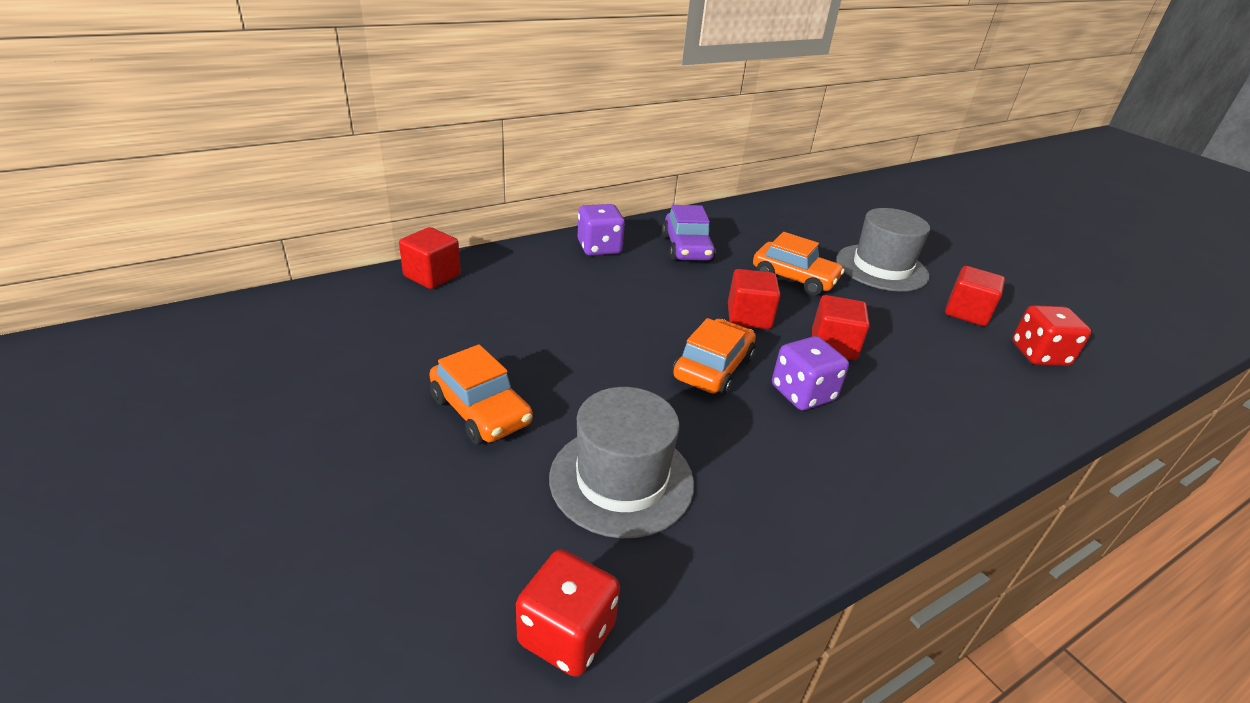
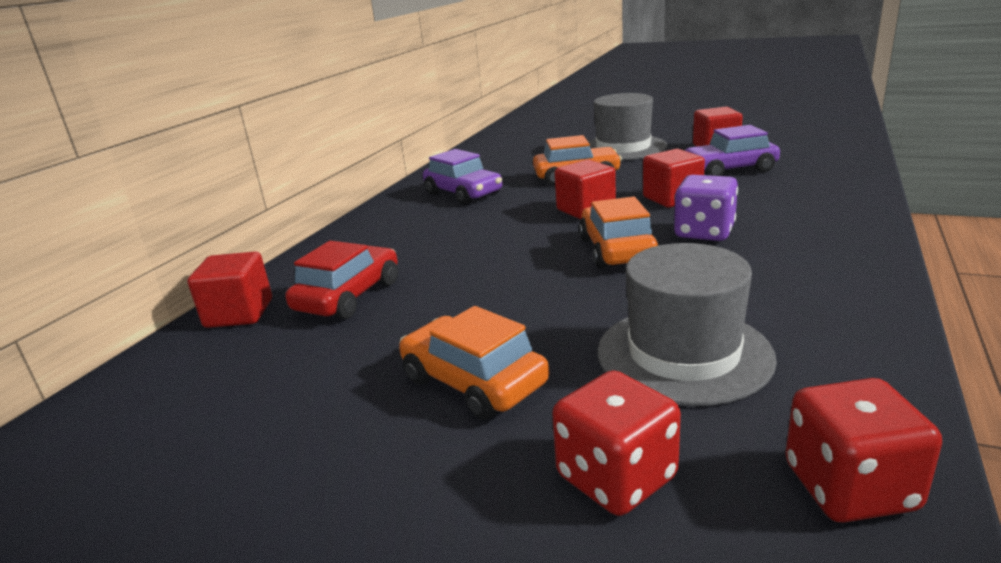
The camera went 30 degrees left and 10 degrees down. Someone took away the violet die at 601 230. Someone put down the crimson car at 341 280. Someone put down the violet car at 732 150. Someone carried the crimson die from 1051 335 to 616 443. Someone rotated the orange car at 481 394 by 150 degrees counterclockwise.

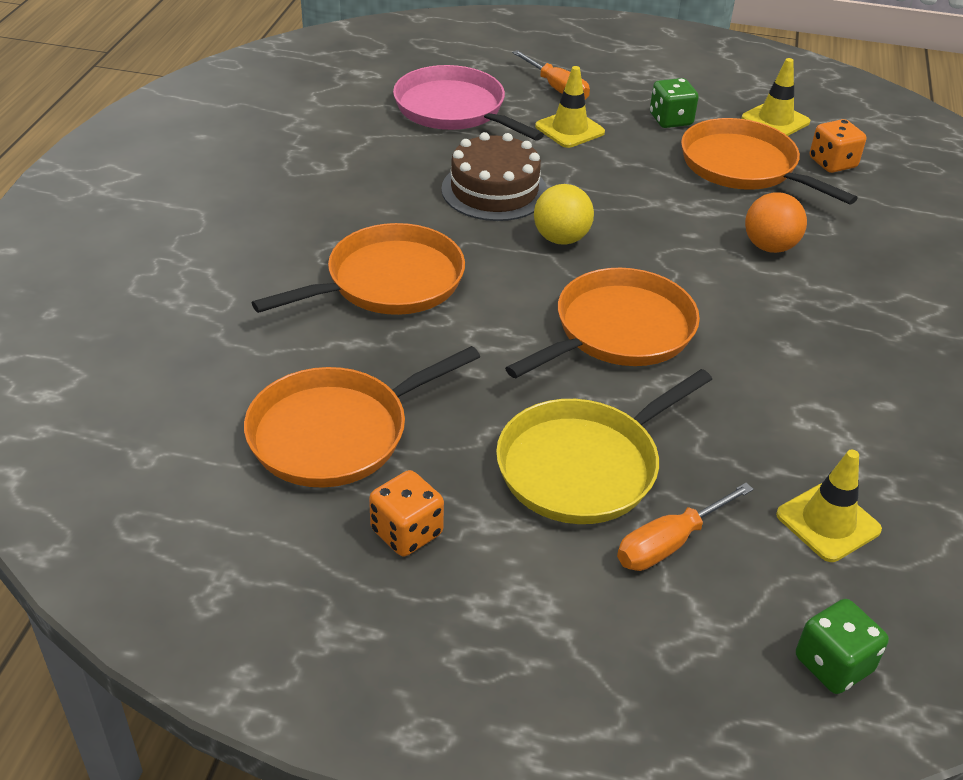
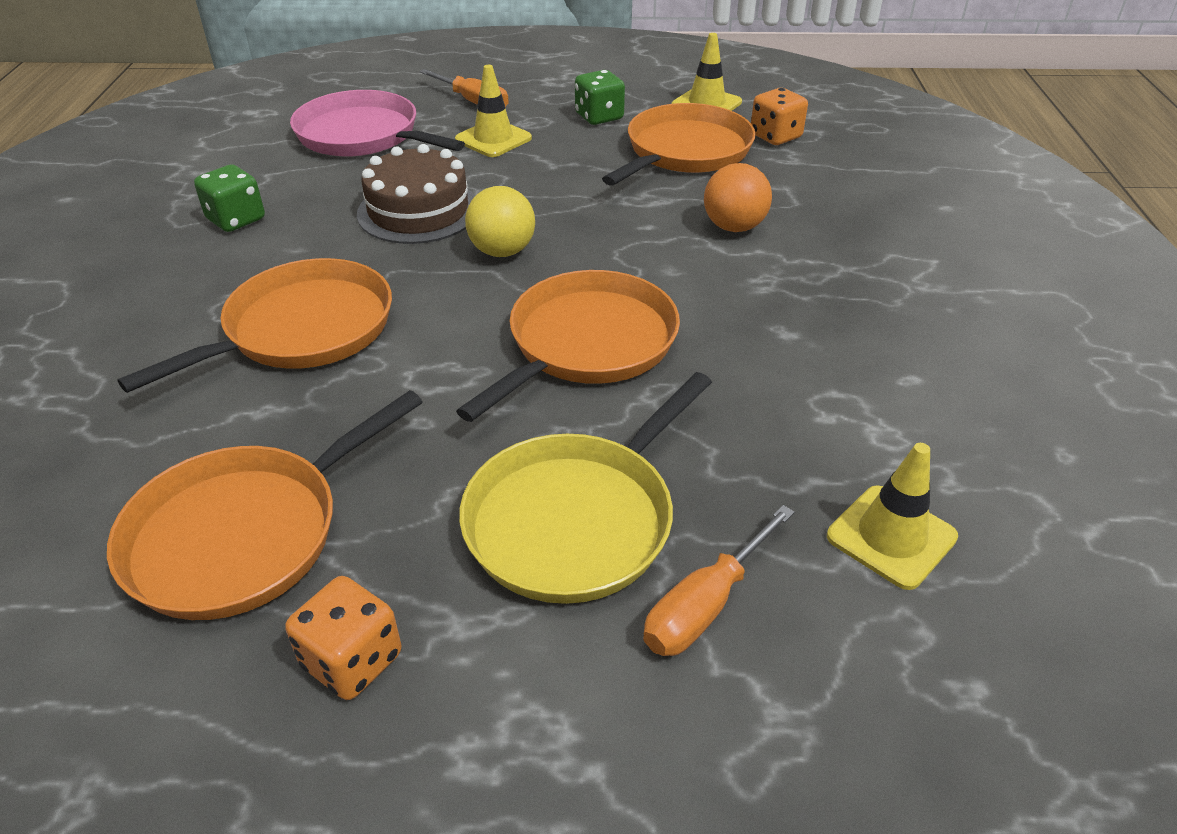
The camera went 10 degrees left and 0 degrees up. Someone carried the emerald die from 842 646 to 229 198. Someone rotated the orange skillet at 769 161 by 90 degrees clockwise.

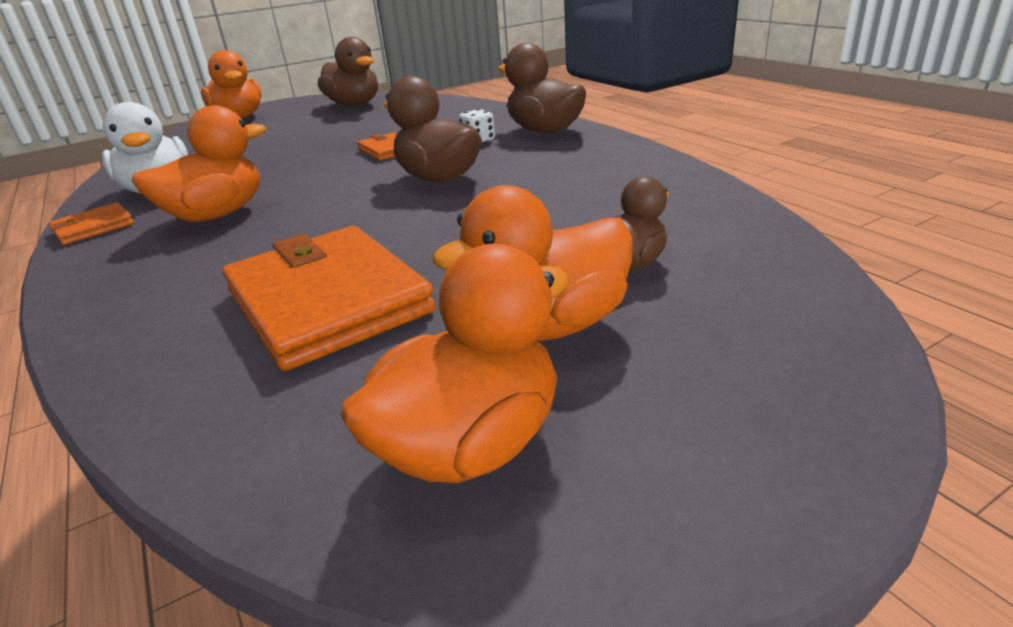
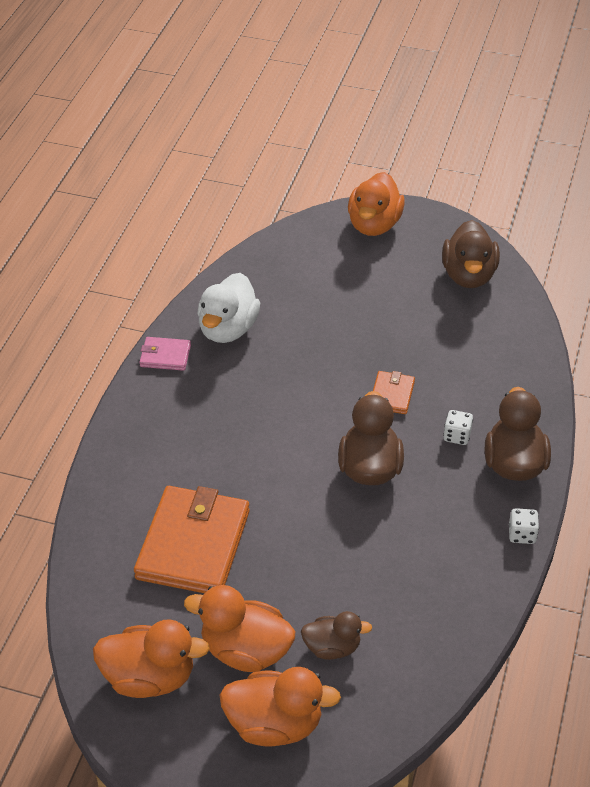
The camera went 45 degrees right and 15 degrees up. Someone put down the snow-white die at 524 526. Someone carried the orange toy duck from 199 163 to 280 706. Someone repainted the orange card wallet at 91 223, which became the pink card wallet at 165 354.

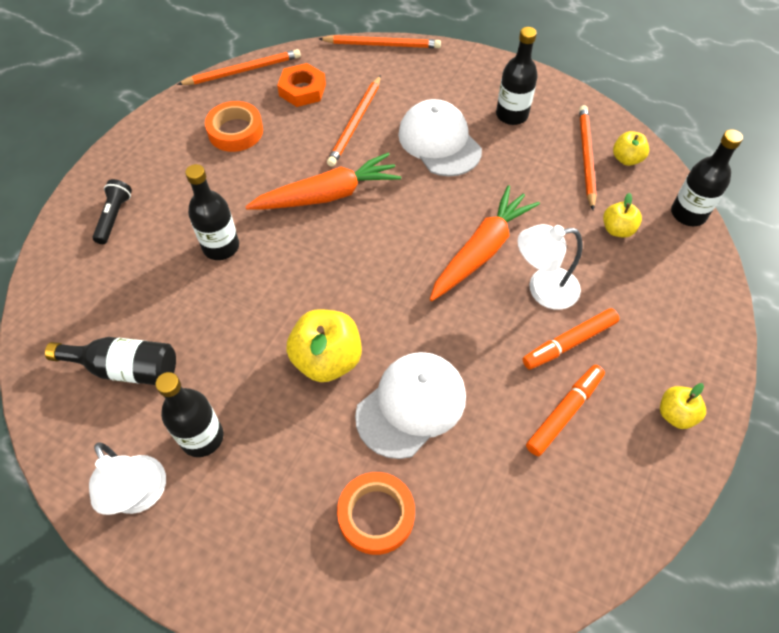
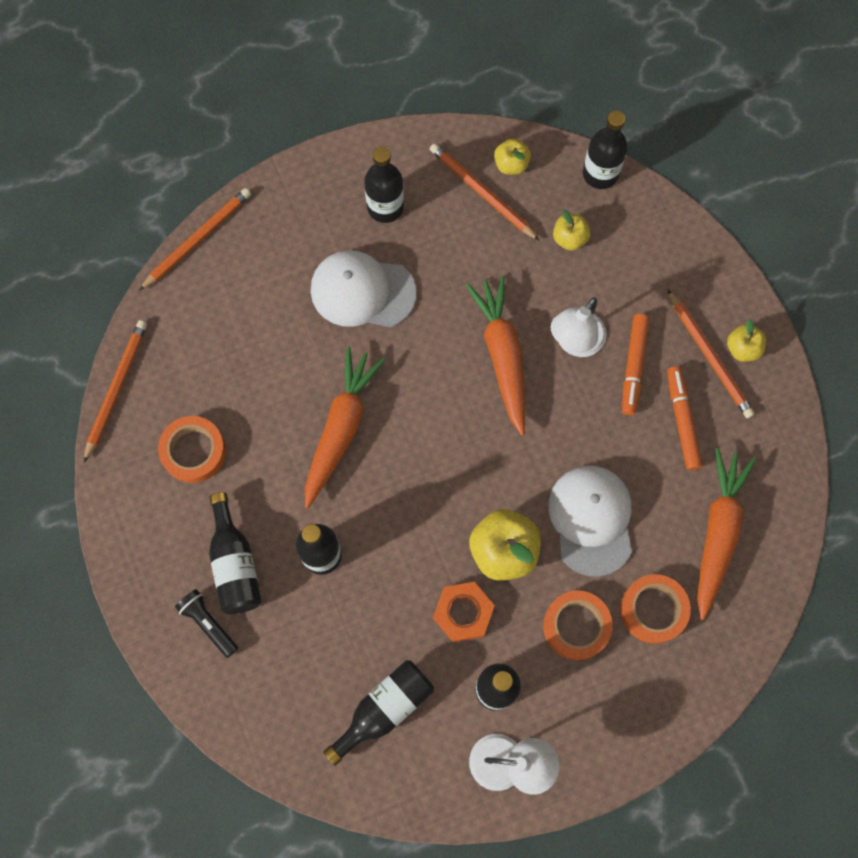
The camera went 50 degrees left and 15 degrees up. Someone put down the ebony flask at 235 553. Someone put down the orange roll of tape at 578 625. Someone put down the orange carrot at 726 534. Someone carried the orange hex nut from 301 85 to 464 612. Someone carried the orange wooden pencil from 354 121 to 711 354.

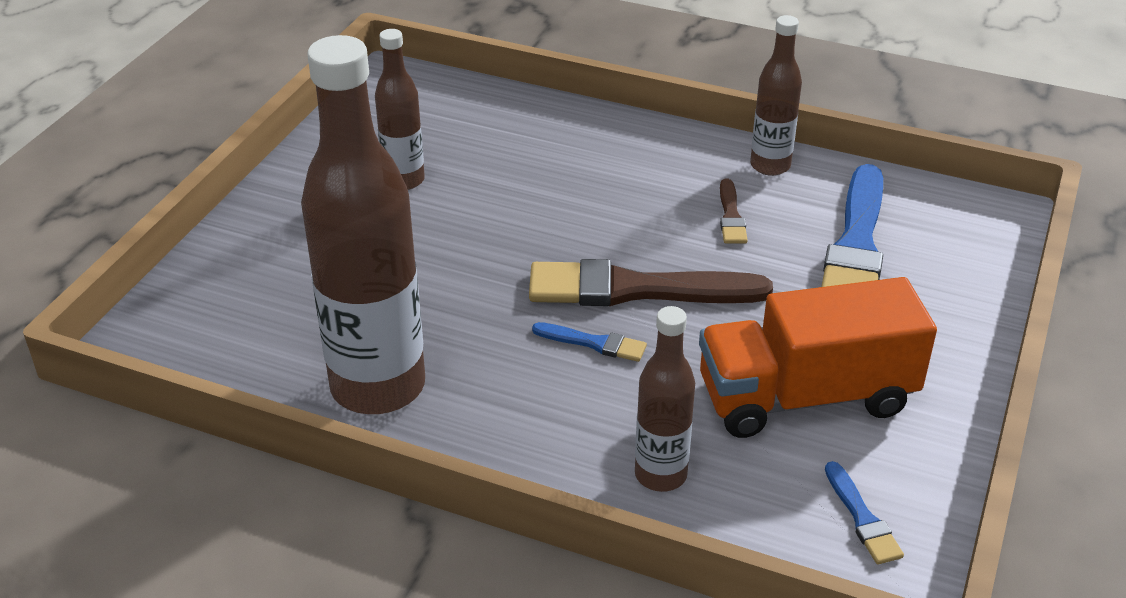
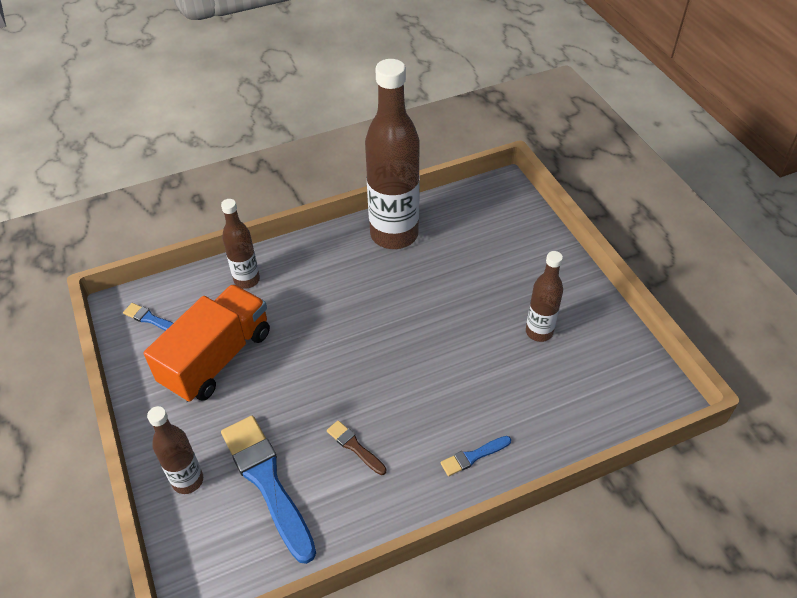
The camera went 135 degrees right and 10 degrees up. Someone took away the brown paintbrush at 651 282. Someone carried the blue paintbrush from 589 342 to 475 456. Someone carried the brown flask from 776 95 to 175 450.

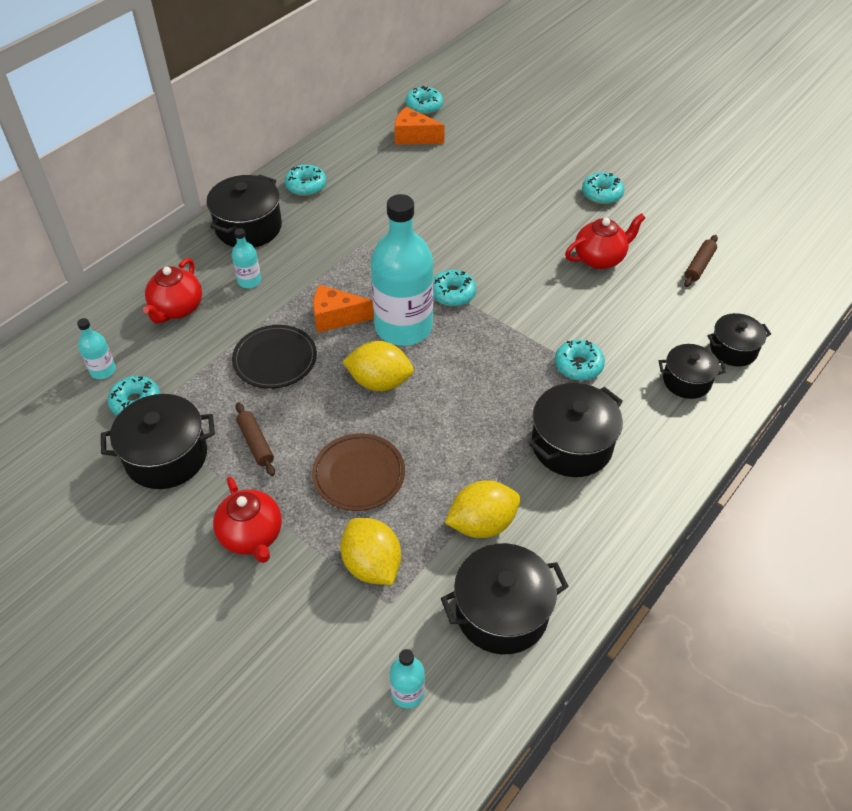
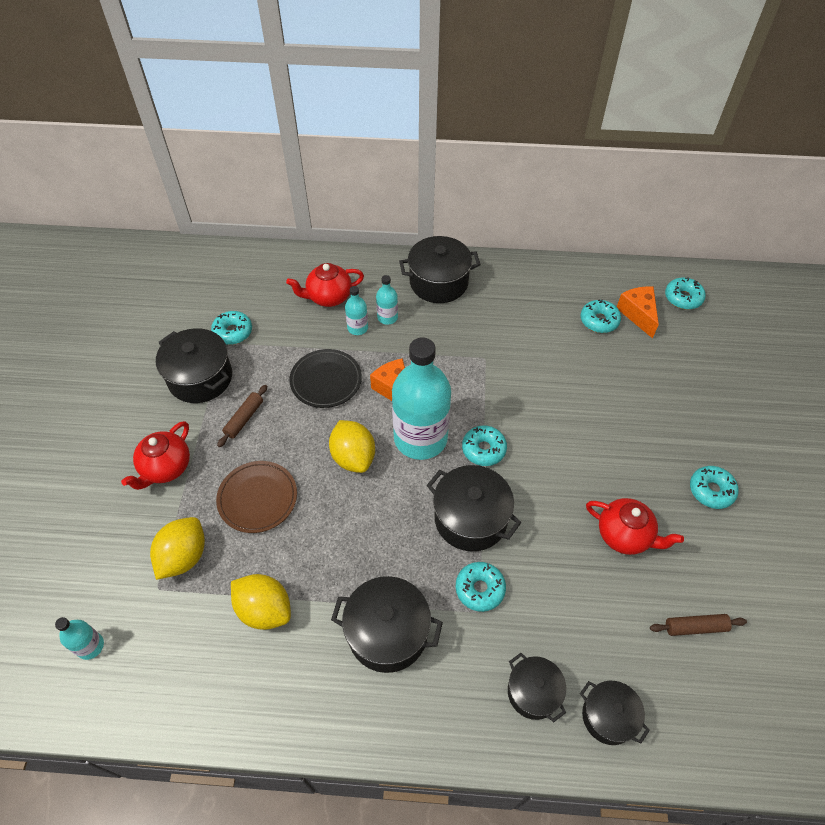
The camera went 55 degrees right and 5 degrees up. Someone carried the aqua flask from 96 348 to 356 310. Someone carried the aqua doughnut from 305 180 to 600 316. Someone carried the ebony stockpot from 505 598 to 474 508.

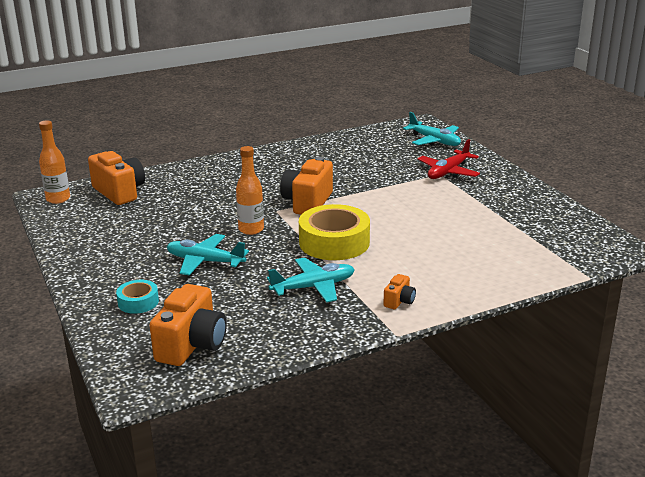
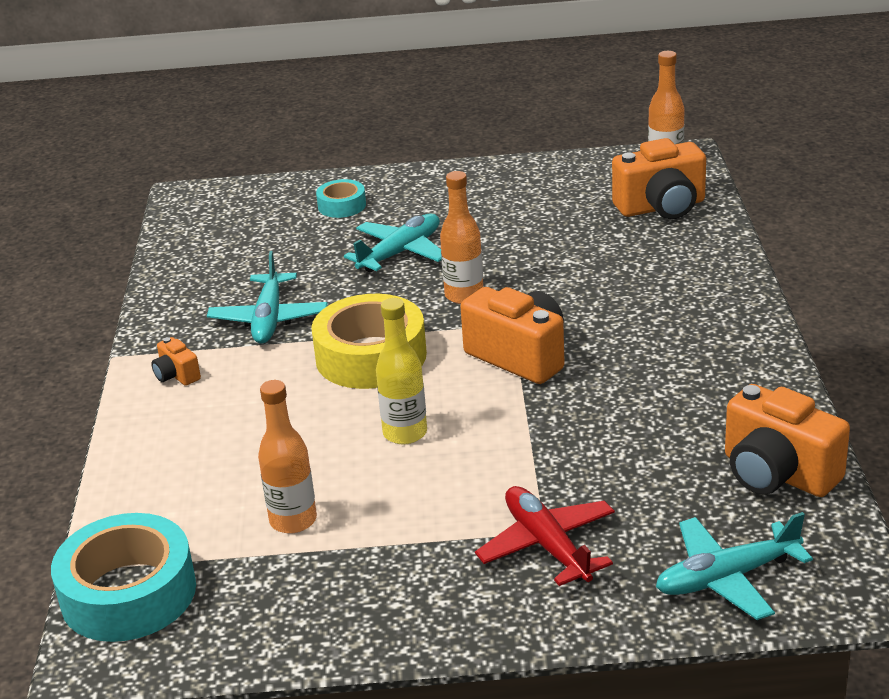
The camera went 115 degrees right and 5 degrees up. Someone put down the aqua roll of tape at 123 577. Someone put down the orange flask at 287 457. Someone put down the yellow flask at 401 371. Someone carried the orange compact camera from 188 325 to 787 440.

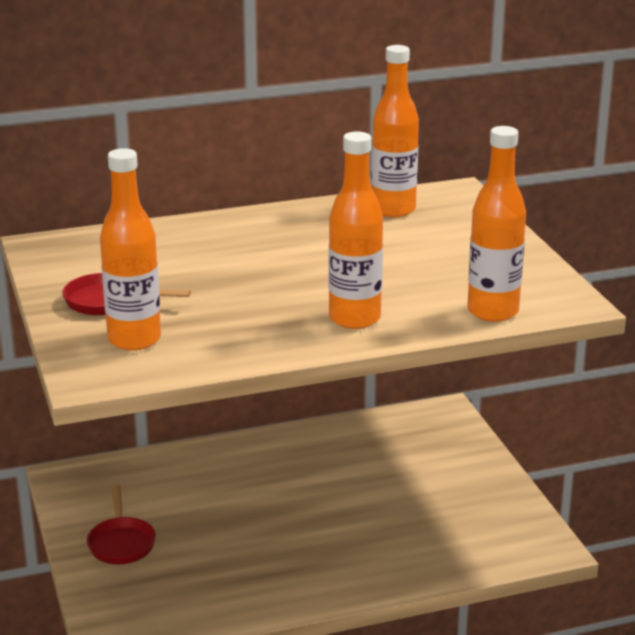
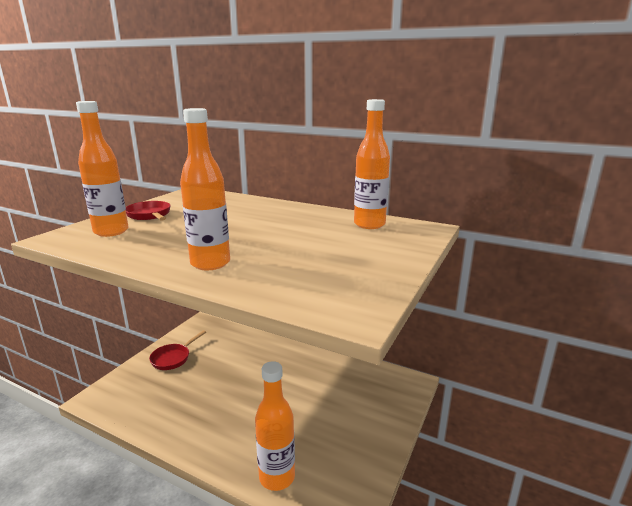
The camera went 45 degrees right and 5 degrees down. Someone carried the orange flask from 496 224 to 275 426.

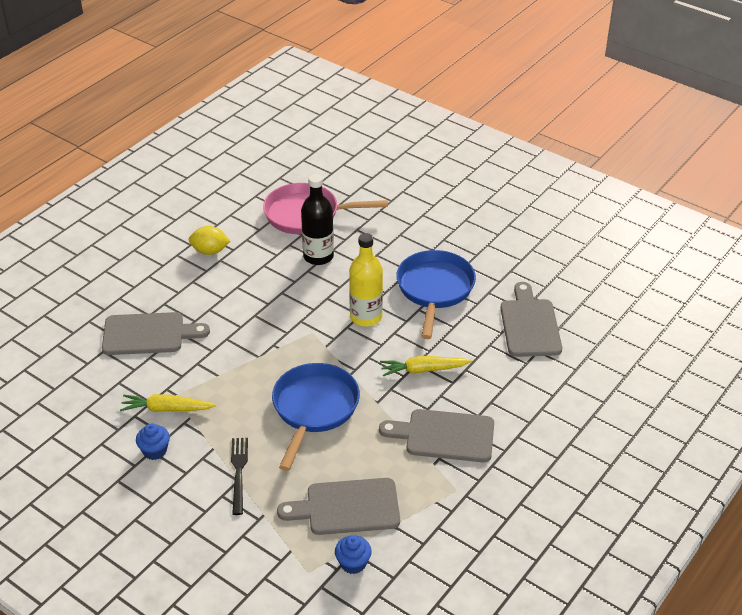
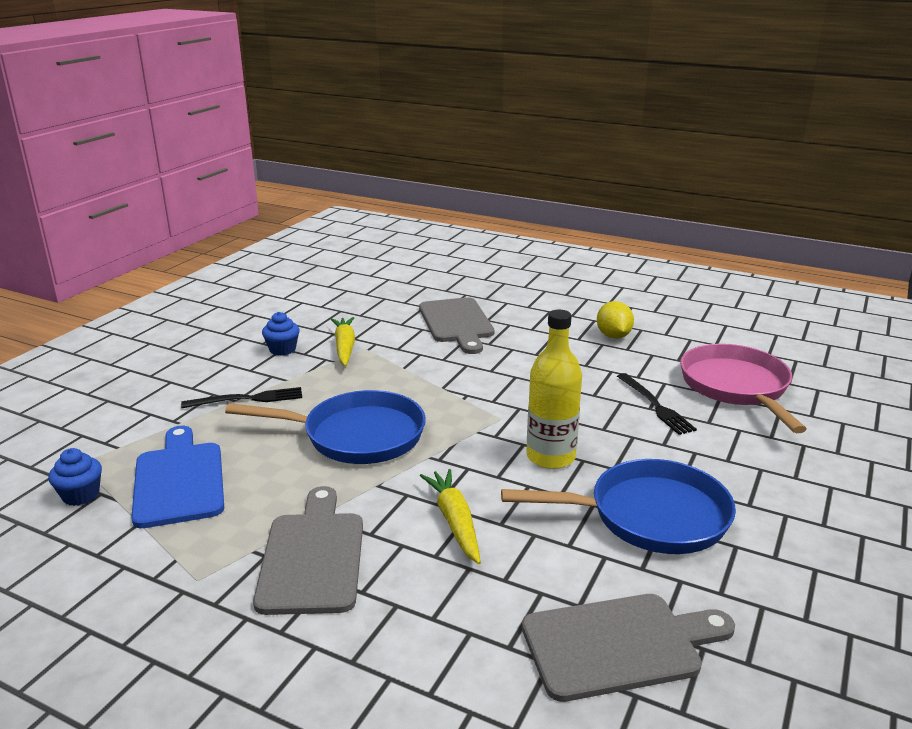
The camera went 80 degrees right and 15 degrees down. Someone swapped the ebony flask at 317 219 for the ebony dinner fork at 657 404. Someone repainted the grey cutting board at 338 506, which became the blue cutting board at 177 477.

